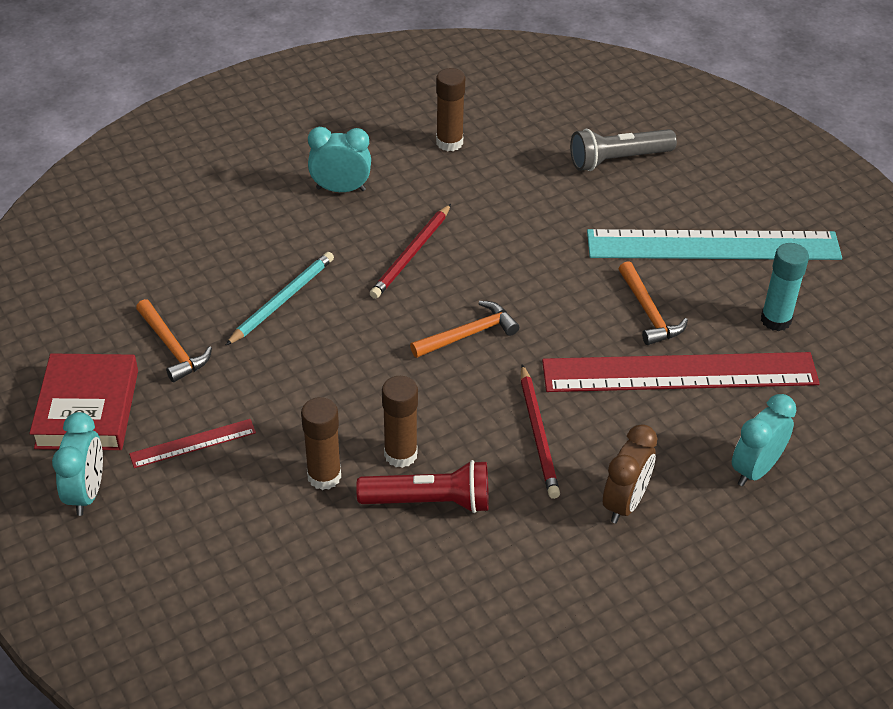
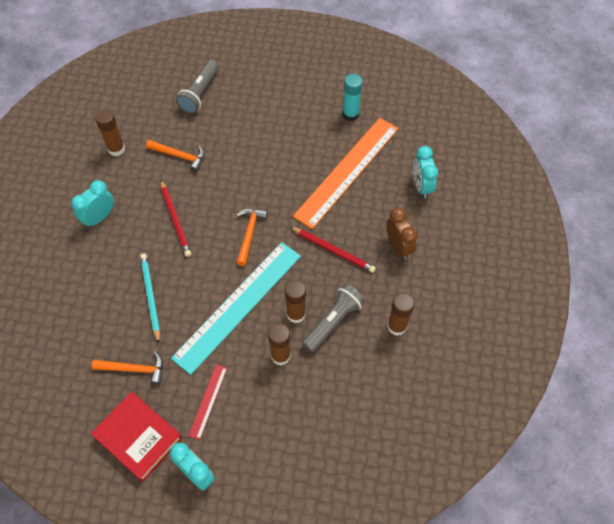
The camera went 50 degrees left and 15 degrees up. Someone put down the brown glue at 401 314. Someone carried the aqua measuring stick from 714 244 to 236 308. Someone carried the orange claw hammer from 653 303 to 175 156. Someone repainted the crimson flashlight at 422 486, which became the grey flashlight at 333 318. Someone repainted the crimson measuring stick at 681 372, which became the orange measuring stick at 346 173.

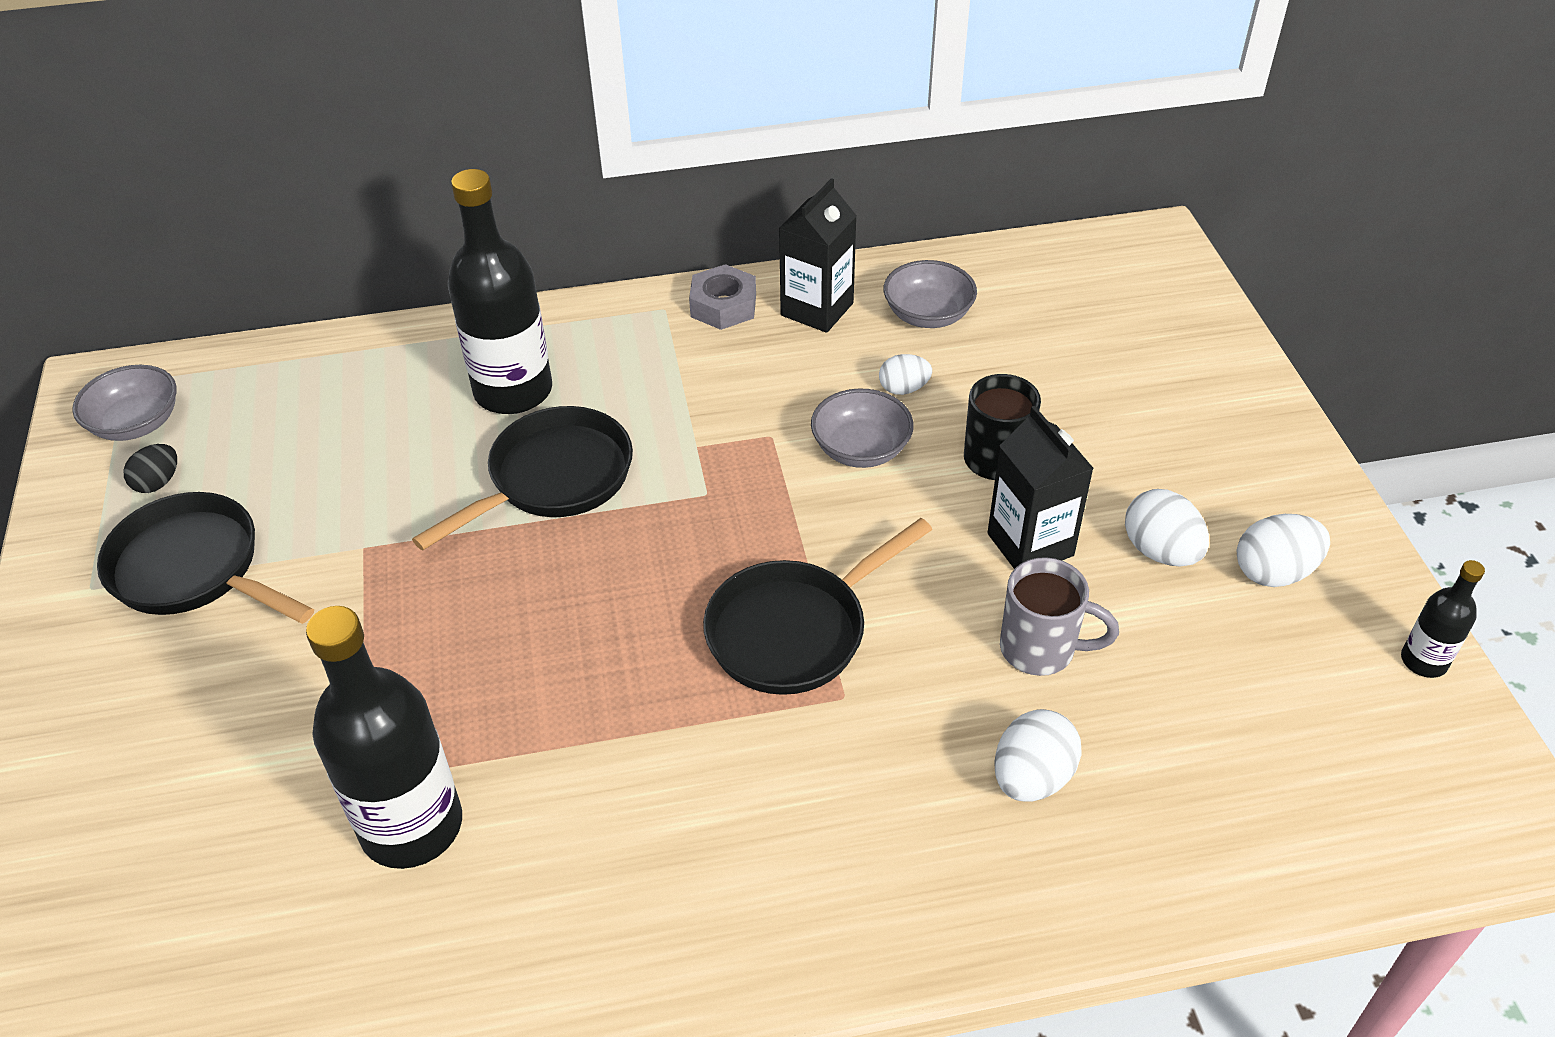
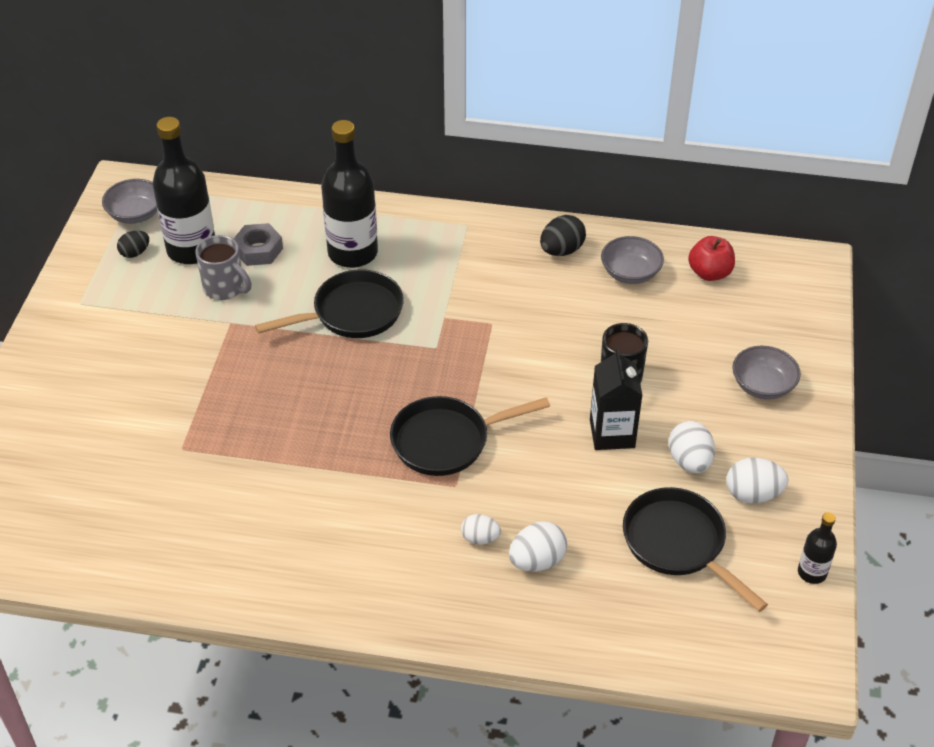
The camera went 20 degrees right and 0 degrees up. Someone put down the crimson apple fruit at 711 258. Someone carried the ebony skillet from 205 558 to 695 549. Someone carried the ebony flask from 384 737 to 183 190. Someone carried the grey hex nut from 722 297 to 258 244. Someone carried the grey serving bowl from 862 428 to 766 373. Someone carried the snow-white egg from 905 374 to 481 529. Someone carried the grey coffee mug from 1059 616 to 223 267. Someone swapped the ebony milk carton at 818 255 for the ebony egg at 563 235.

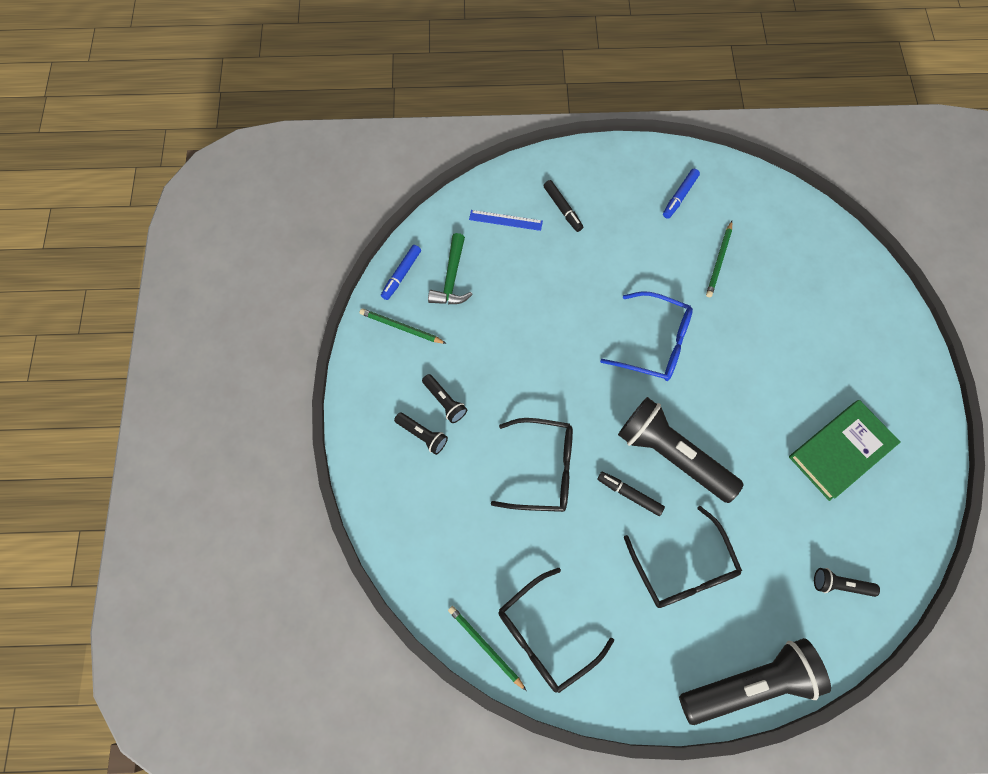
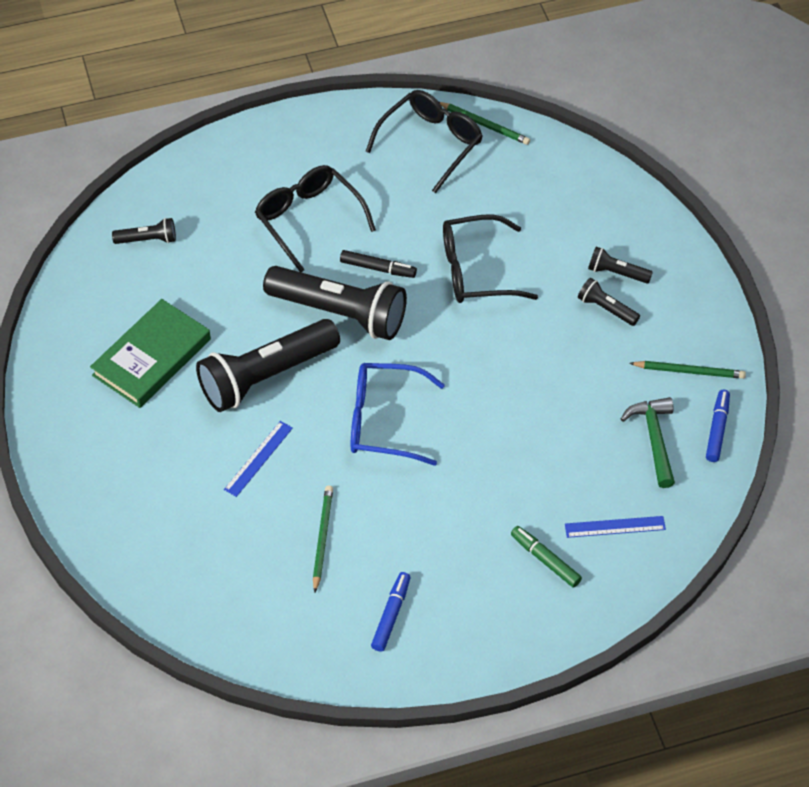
The camera went 165 degrees right and 15 degrees down. Someone put down the blue measuring stick at 258 459. Someone carried the ebony flashlight from 755 681 to 268 365. Someone repainted the ebony marker pen at 563 206, which became the emerald marker pen at 546 557.

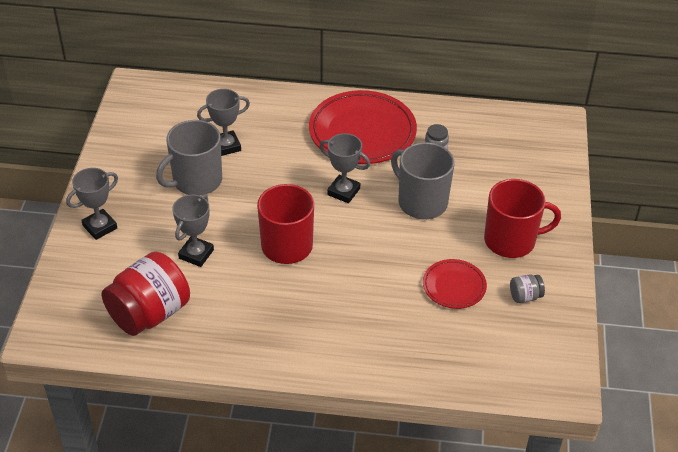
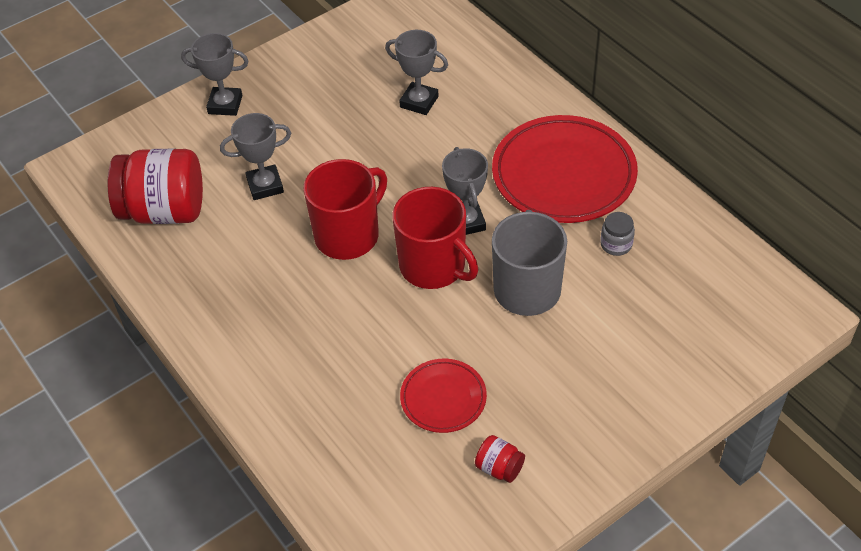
The camera went 50 degrees right and 5 degrees up. Someone took away the grey coffee mug at 189 158. Someone carried the crimson coffee mug from 522 218 to 435 238. Someone repainted the grey jar at 527 288, which became the crimson jar at 500 459.

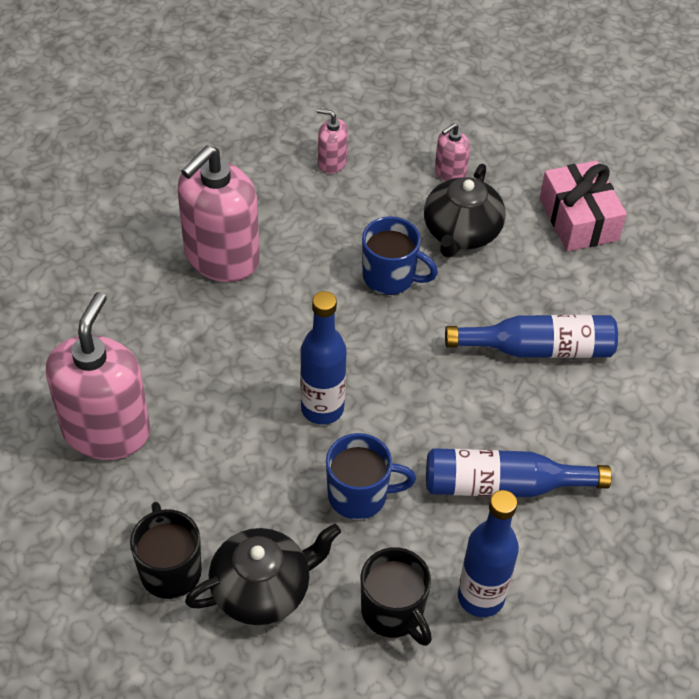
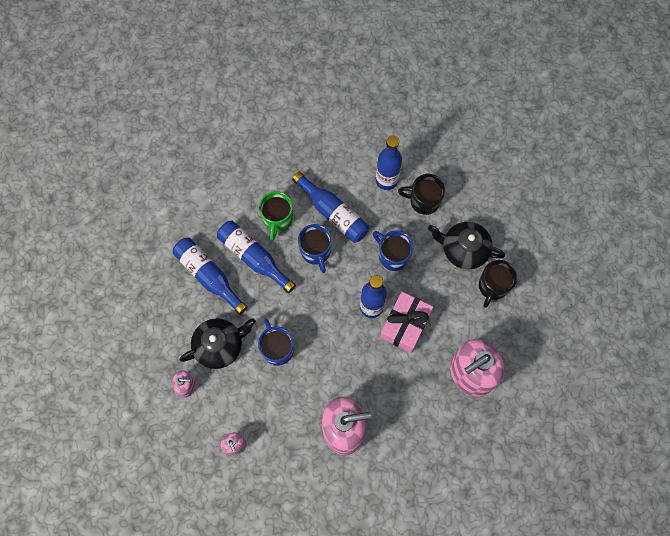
The camera went 135 degrees left and 20 degrees up. Someone put down the blue flask at 210 276. Someone put down the emerald coffee mug at 276 216. Someone put down the blue coffee mug at 315 248. Someone carried the pink wrapped gift from 583 206 to 406 322. Someone rotated the ebony coffee mug at 396 596 by 90 degrees counterclockwise.

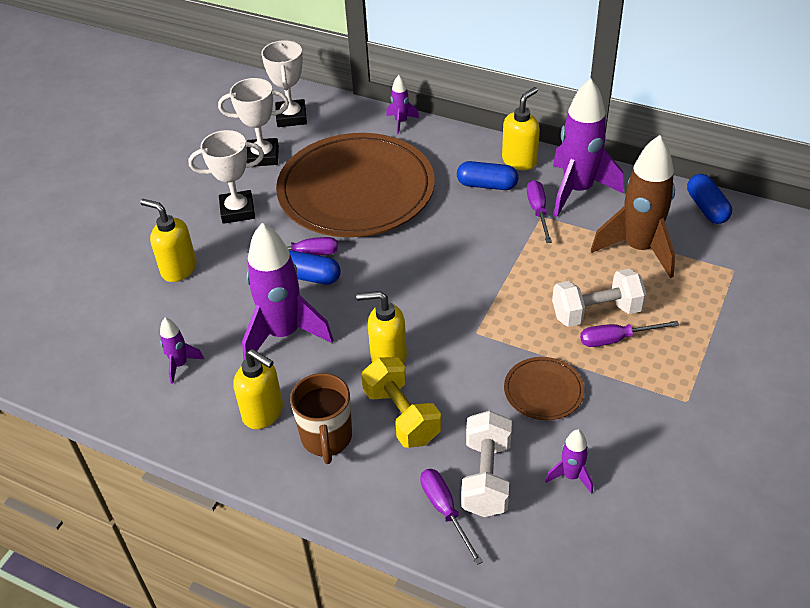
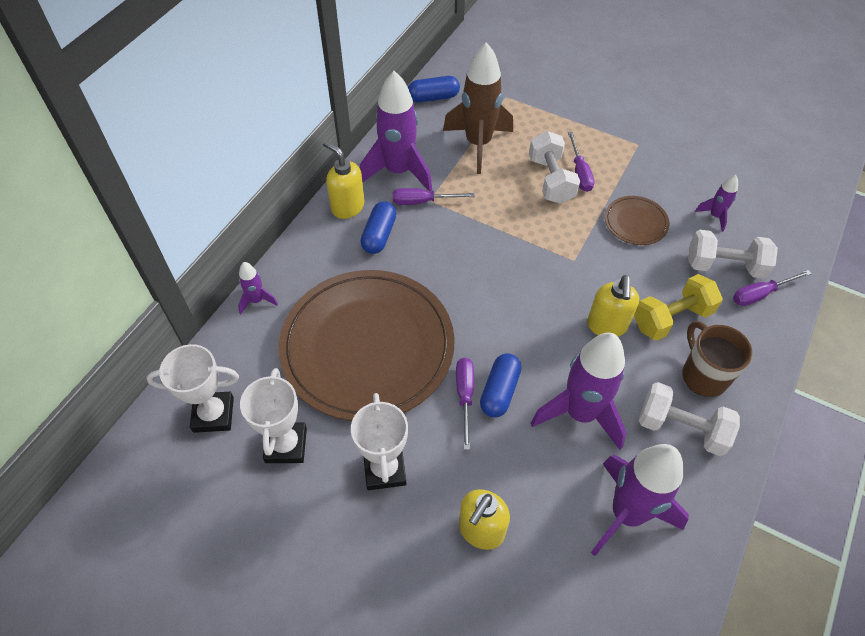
The camera went 90 degrees left and 10 degrees up. Someone swapped the yellow soap dispenser at 258 389 for the snow-white free weight at 689 419. Someone rotated the brown coffee mug at 321 418 by 105 degrees counterclockwise. Someone scaled the violet rocket at 182 351 by 2.17.

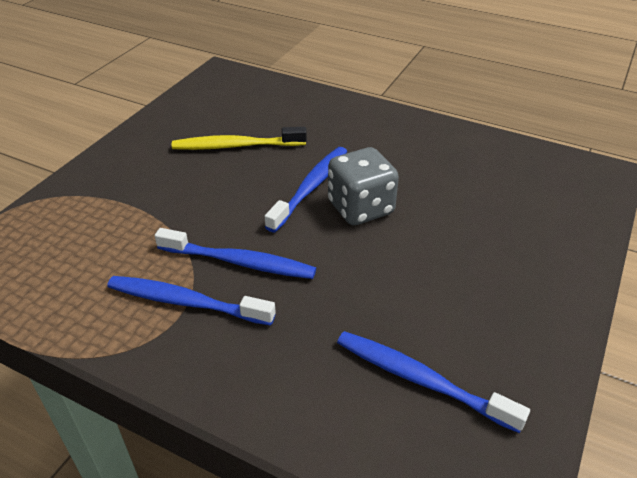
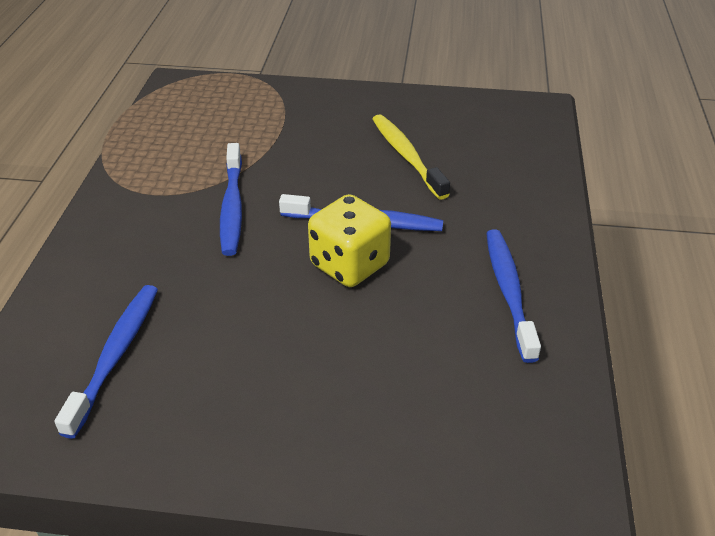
The camera went 70 degrees right and 0 degrees up. Someone carried the blue tooth brush from 191 300 to 513 296. Someone repainted the grey die at 363 186, which became the yellow die at 349 240.

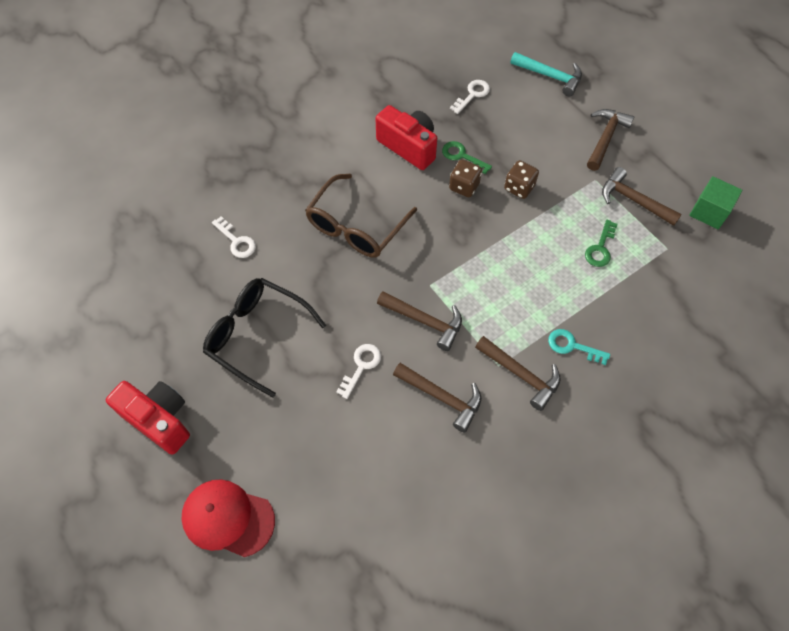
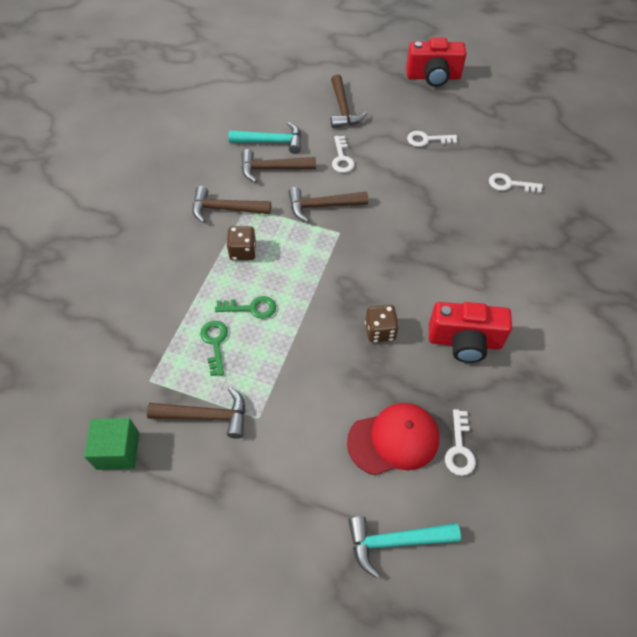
The camera went 145 degrees right and 5 degrees down. Someone took away the brown glasses at 361 215. Someone took away the aqua key at 579 347. Someone put down the aqua claw hammer at 265 138. Someone carried the crimson peaked cap from 228 518 to 393 439. Someone carried the emerald key from 467 157 to 245 307. Someone carried the brown die from 521 179 to 242 243. Someone carried the brown claw hammer from 610 140 to 349 101. Someone swapped the ebony glasses at 264 337 for the snow-white key at 432 139.

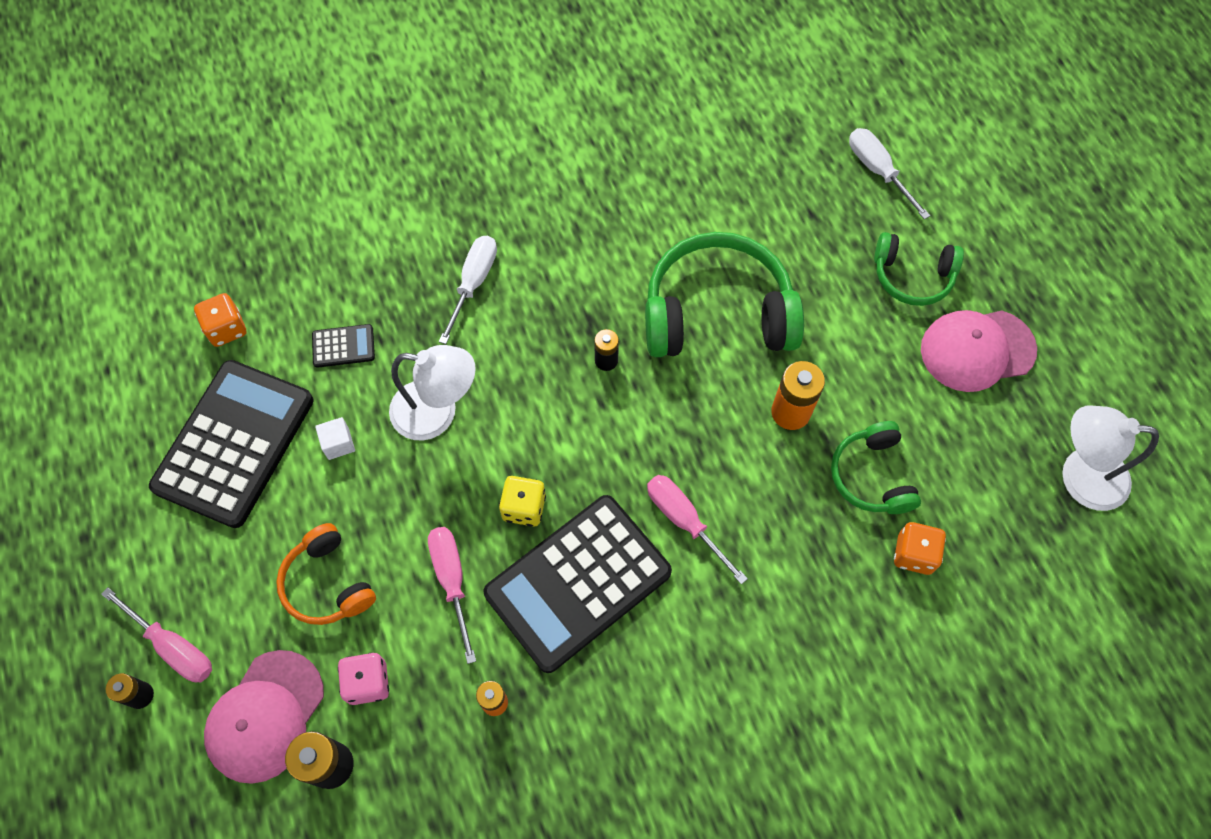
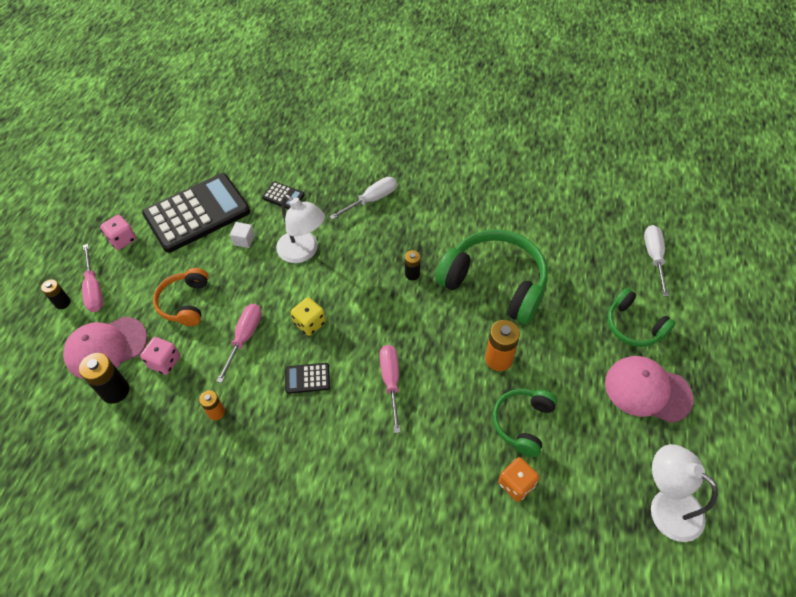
The camera went 35 degrees right and 10 degrees down. Someone took away the orange die at 220 320. Someone put down the pink die at 118 232. Someone scaled the ebony adding machine at 578 584 by 0.41.

